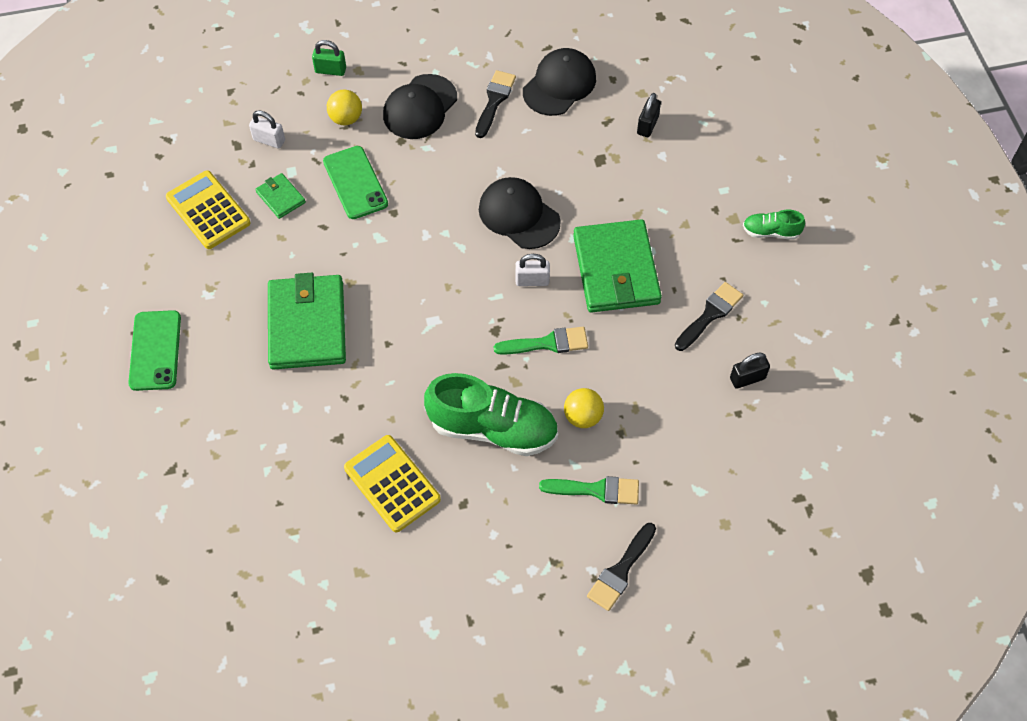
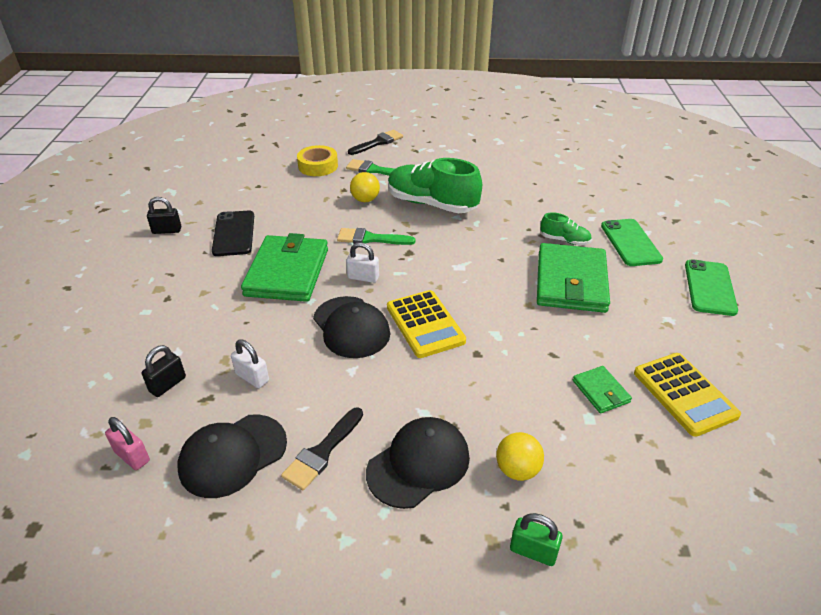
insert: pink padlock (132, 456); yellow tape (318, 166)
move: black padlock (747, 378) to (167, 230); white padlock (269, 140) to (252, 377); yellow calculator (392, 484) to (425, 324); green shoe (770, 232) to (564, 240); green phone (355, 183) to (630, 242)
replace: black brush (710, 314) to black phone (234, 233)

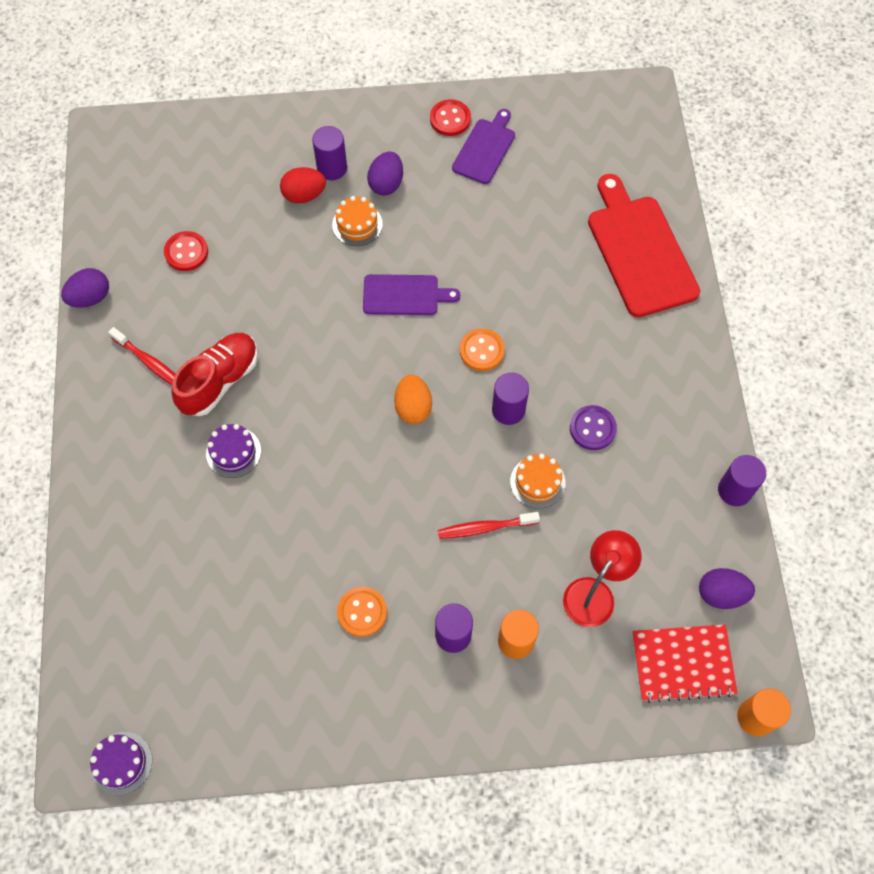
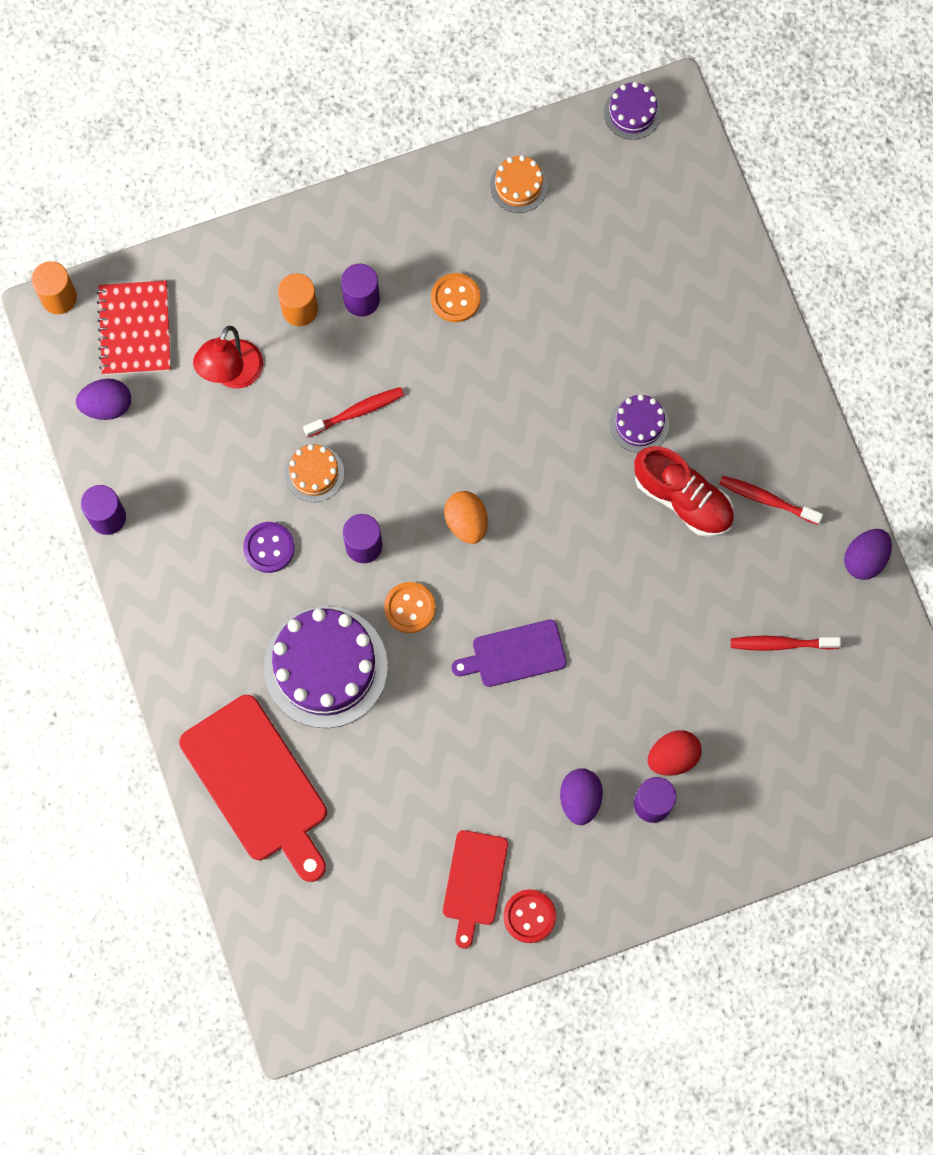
insert: purple cake (325, 667)
move: orange cake (357, 224) to (518, 185)
replace: red button (186, 252) to red toothbrush (781, 644)
recolor: purple cutting board (485, 149) to red cutting board (474, 882)
rotate: red notebook (683, 663) = (135, 329) 75 degrees counterclockwise; red shoe (220, 381) = (683, 498) 75 degrees counterclockwise

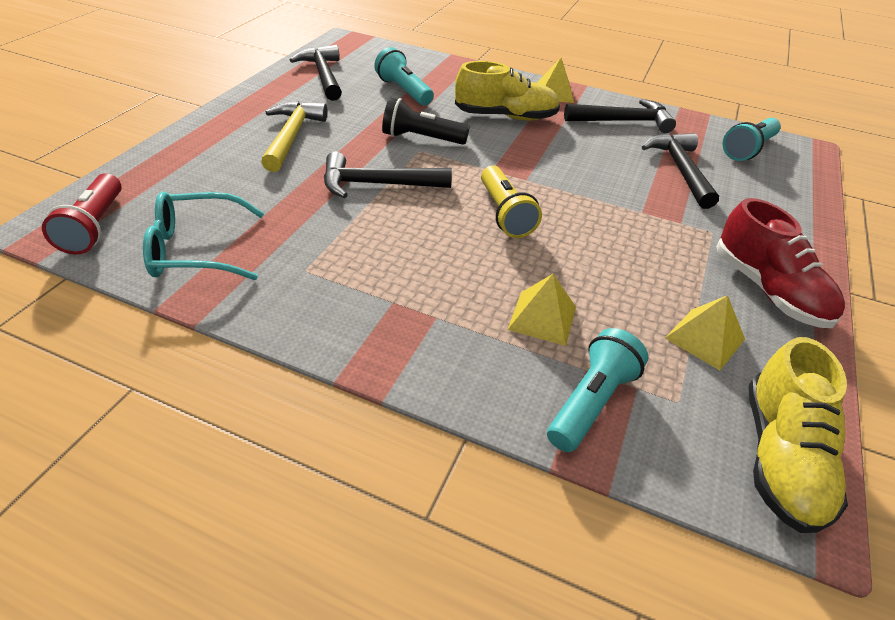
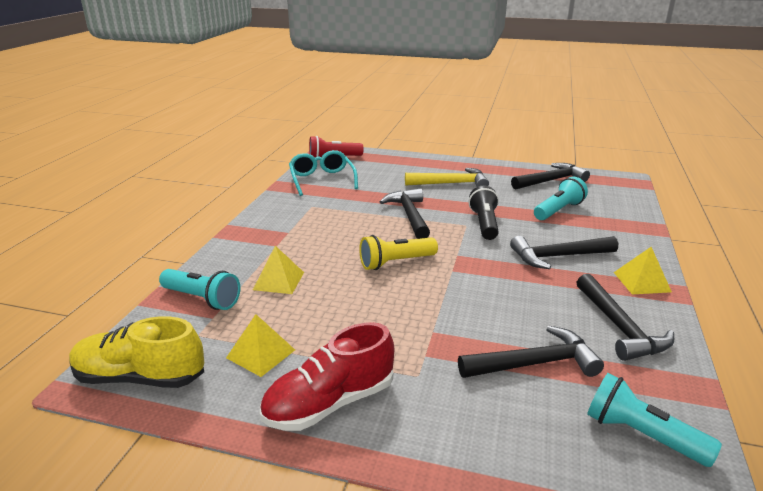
replace: yellow shoe (505, 116) to black hammer (558, 257)

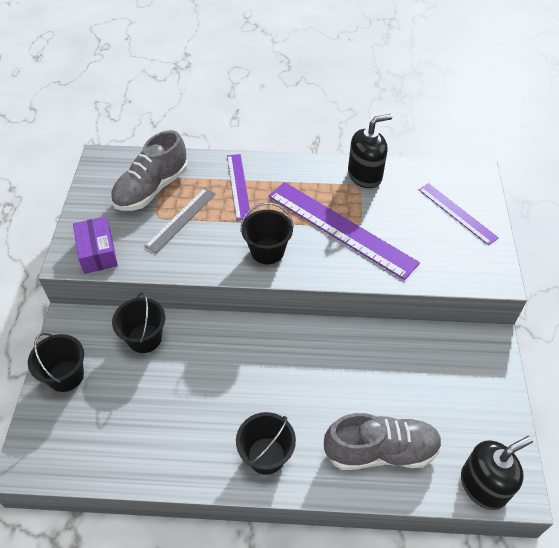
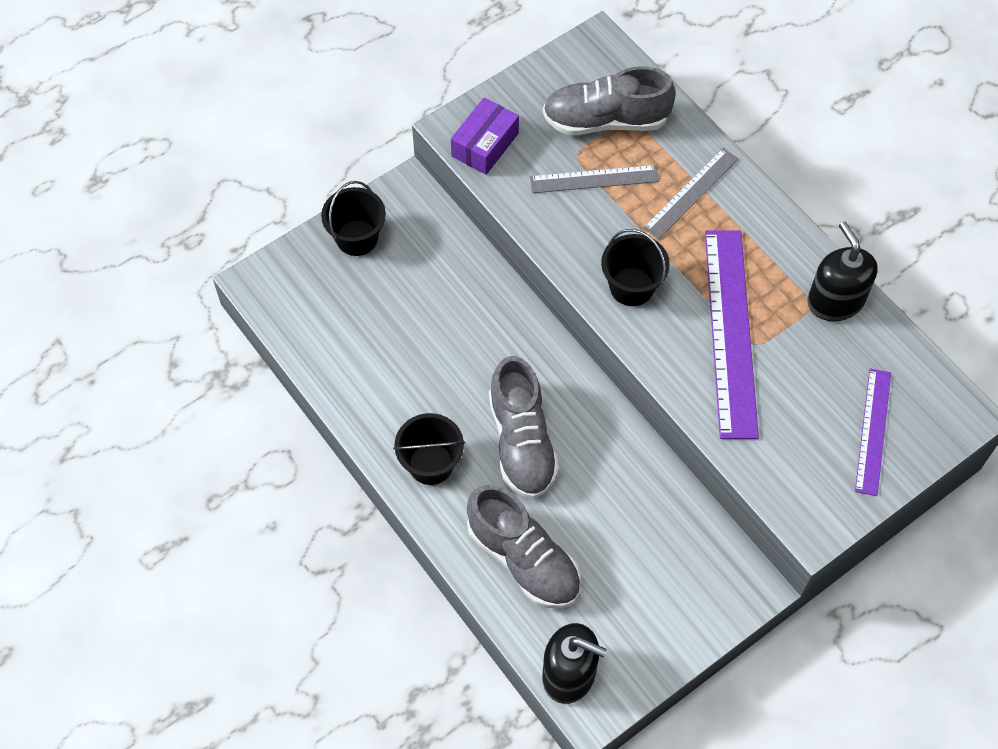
delete: black bucket (144, 338)
insert: grey shoe (521, 442)
recolor: purple ruler (238, 186) to grey ruler (691, 193)
rotate: black soap dispenser (365, 175) = (835, 301) 135 degrees counterclockwise

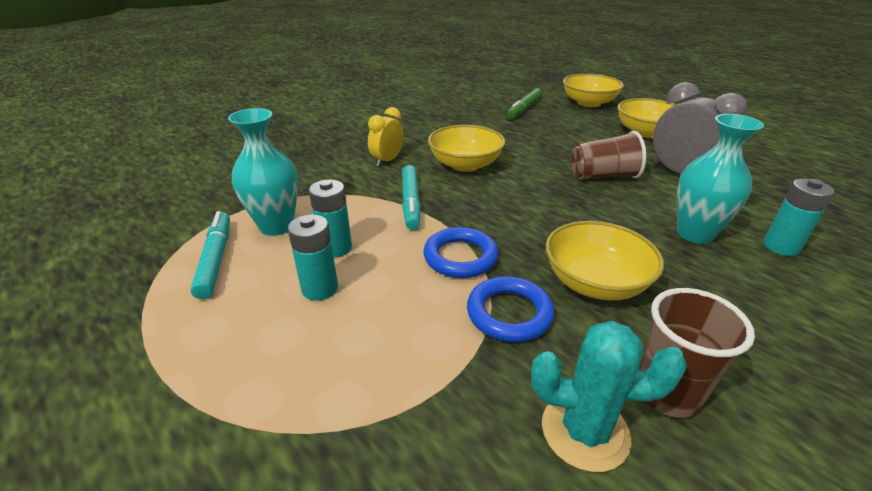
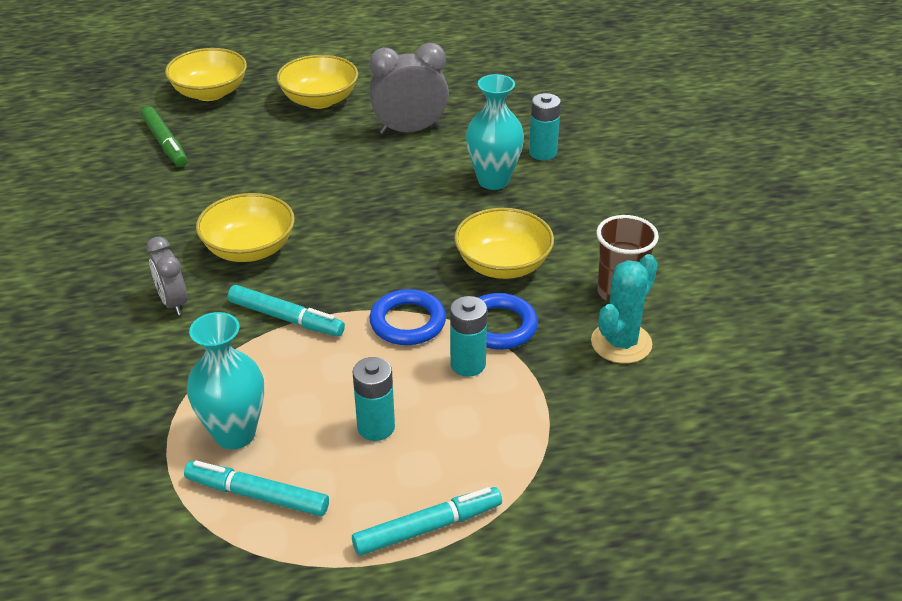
delete: brown cup (603, 176)
insert: turquoise marker (427, 527)
move: turquoise battery (335, 248) to (468, 364)
recolor: yellow clock (387, 160) to grey clock (173, 303)

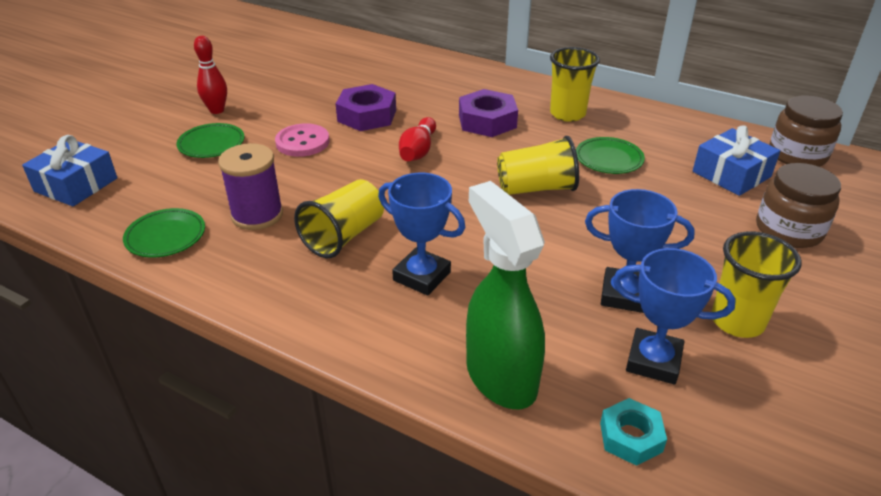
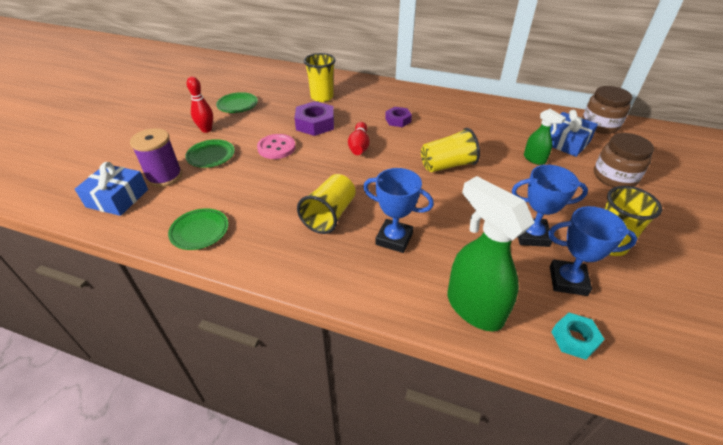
insert: green spray bottle (534, 159)
move: purple spool (257, 215) to (164, 176); green plate (609, 159) to (237, 105); yellow cup (567, 114) to (322, 97)
resize: purple nut (487, 121) = (398, 120) x0.62

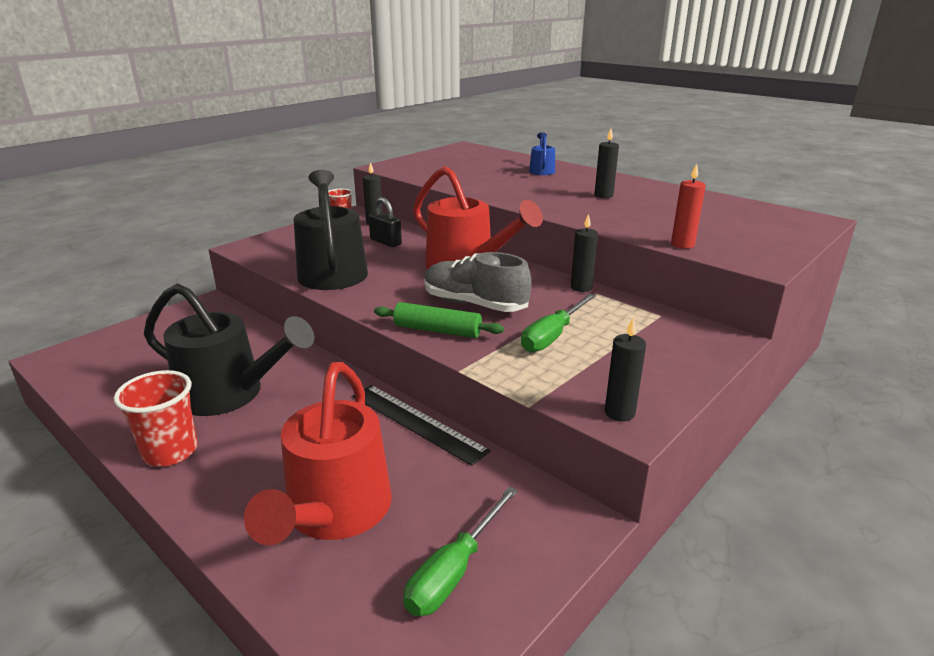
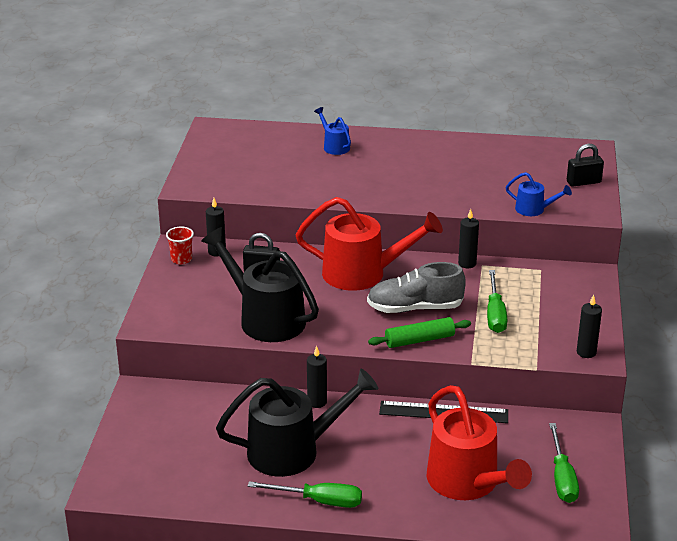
insert: black padlock (583, 182)
move: black candle (603, 195) to (317, 402)
replace: red cup (170, 452) to green screwdriver (319, 501); red candle (682, 245) to blue watering can (534, 210)

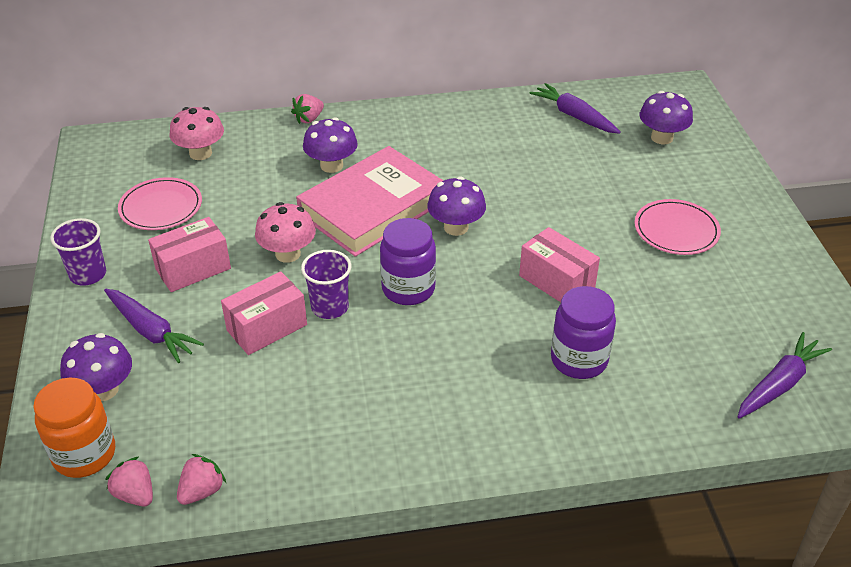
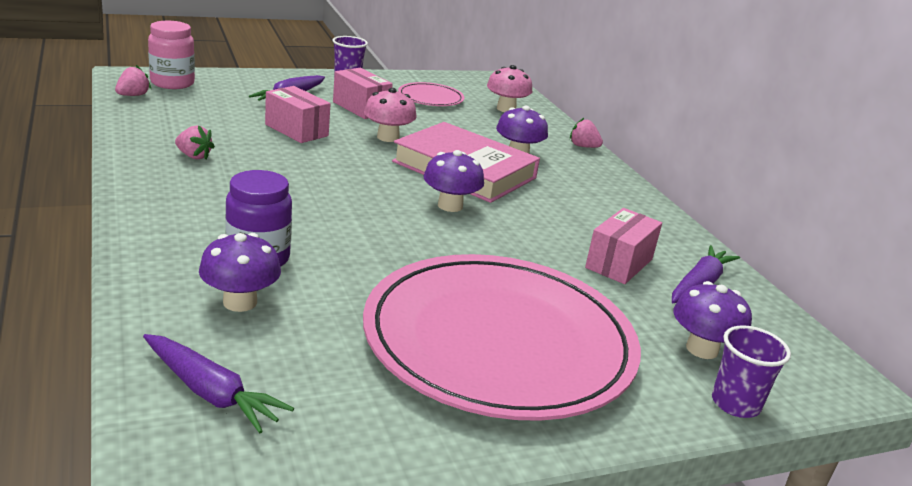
delete: purple jar (408, 289)
move: pink strawberry (202, 491) to (194, 156); purple mushroom (104, 390) to (240, 302); pink box (556, 281) to (619, 263); purple cup (330, 307) to (735, 404)
recolor: orange jar (84, 454) to pink jar (172, 83)
resize: pink plate (676, 230) = (499, 341) x2.40

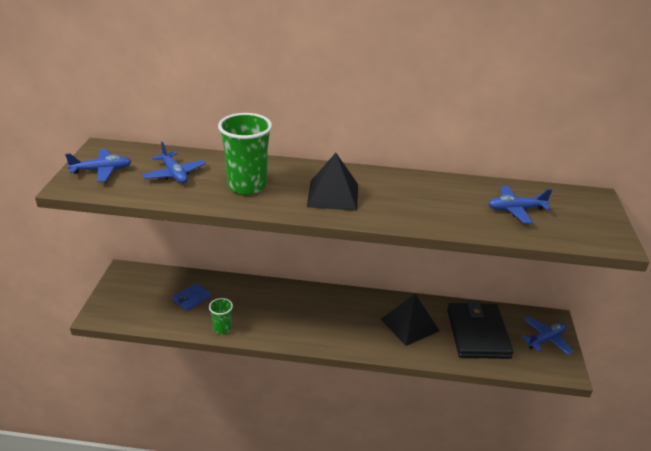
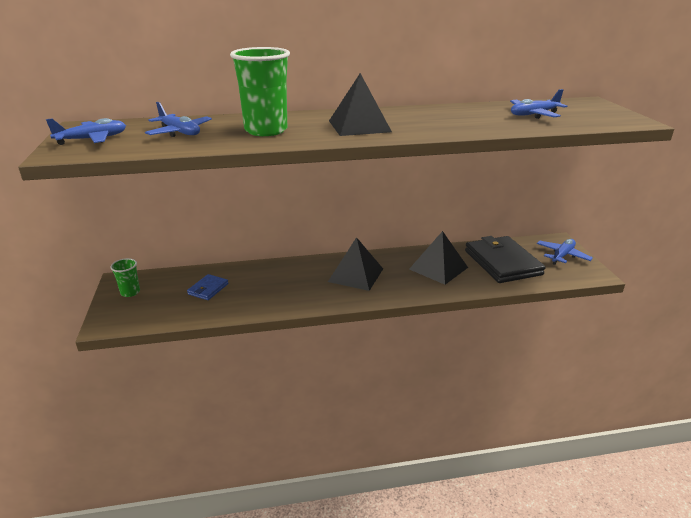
insert: black pyramid (356, 275)
move: green cup (222, 328) to (130, 292)

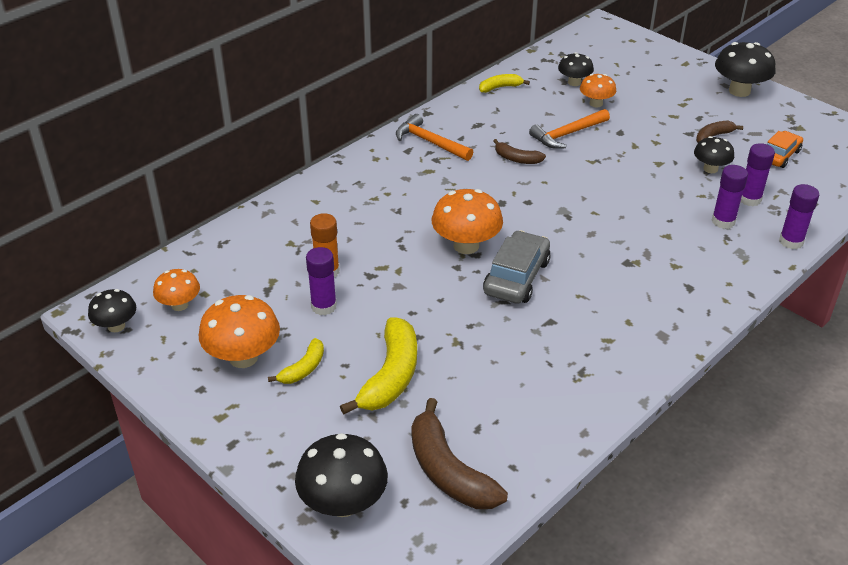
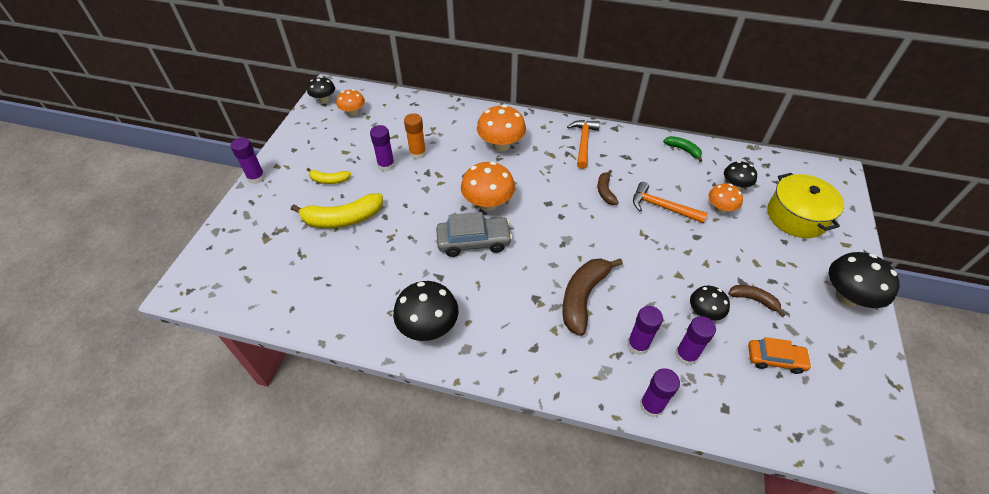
insert: purple glue stick (256, 177); yellow pot (796, 216)
move: black mushroom (343, 503) to (428, 326); orange mushroom (243, 357) to (501, 145); brown banana (448, 471) to (583, 297)
recolor: yellow banana (500, 87) to green banana (683, 150)

